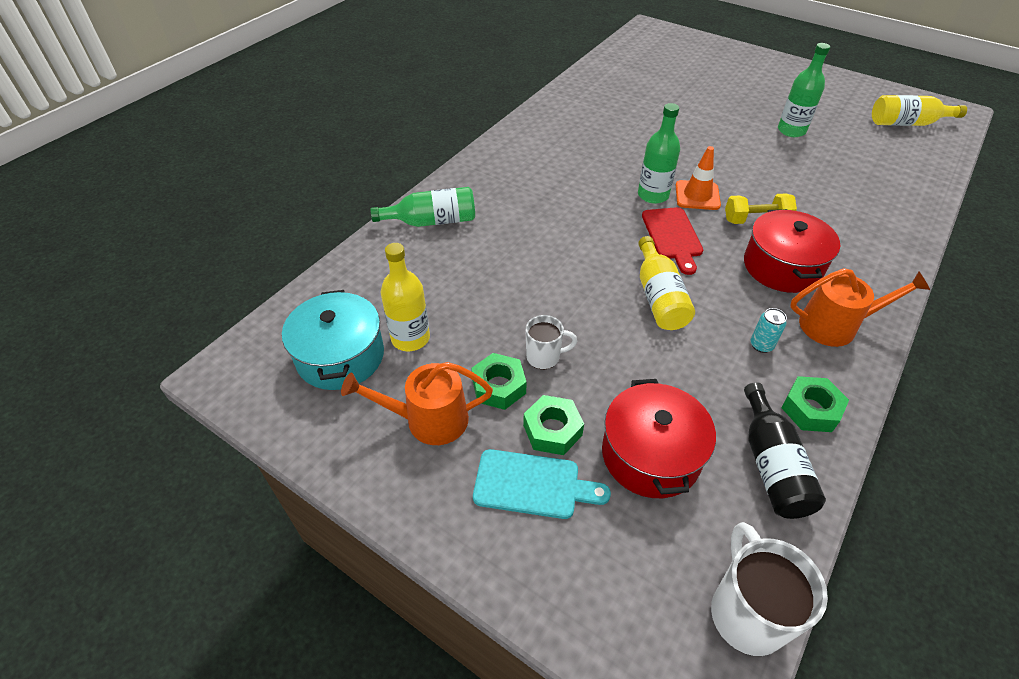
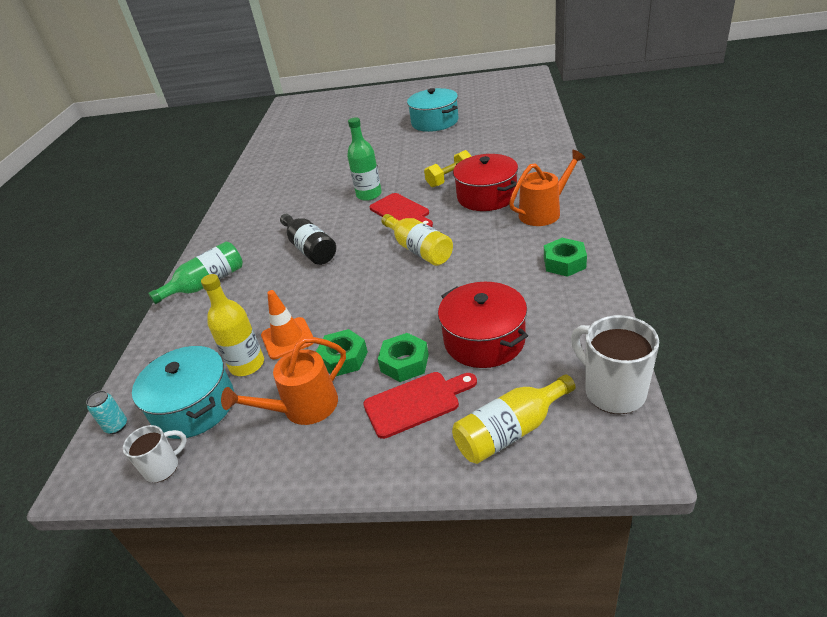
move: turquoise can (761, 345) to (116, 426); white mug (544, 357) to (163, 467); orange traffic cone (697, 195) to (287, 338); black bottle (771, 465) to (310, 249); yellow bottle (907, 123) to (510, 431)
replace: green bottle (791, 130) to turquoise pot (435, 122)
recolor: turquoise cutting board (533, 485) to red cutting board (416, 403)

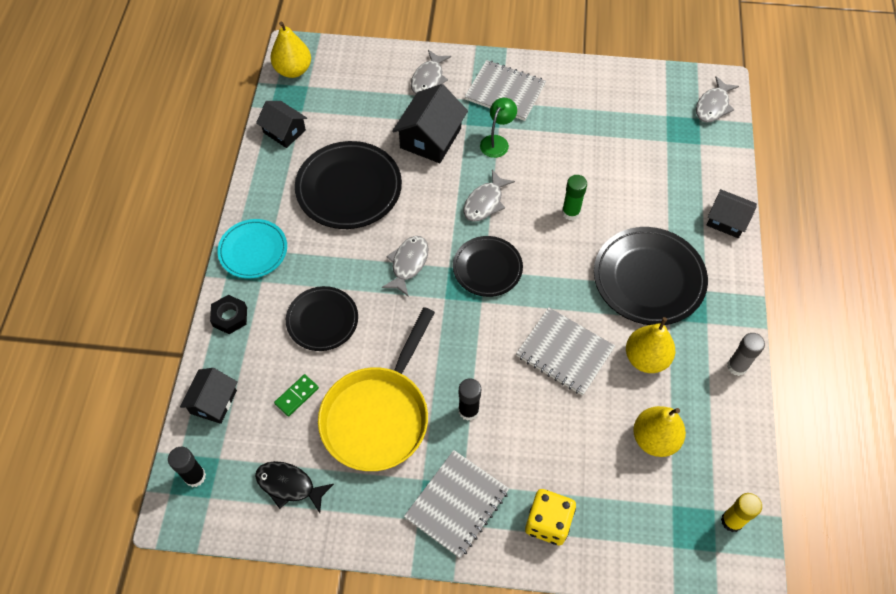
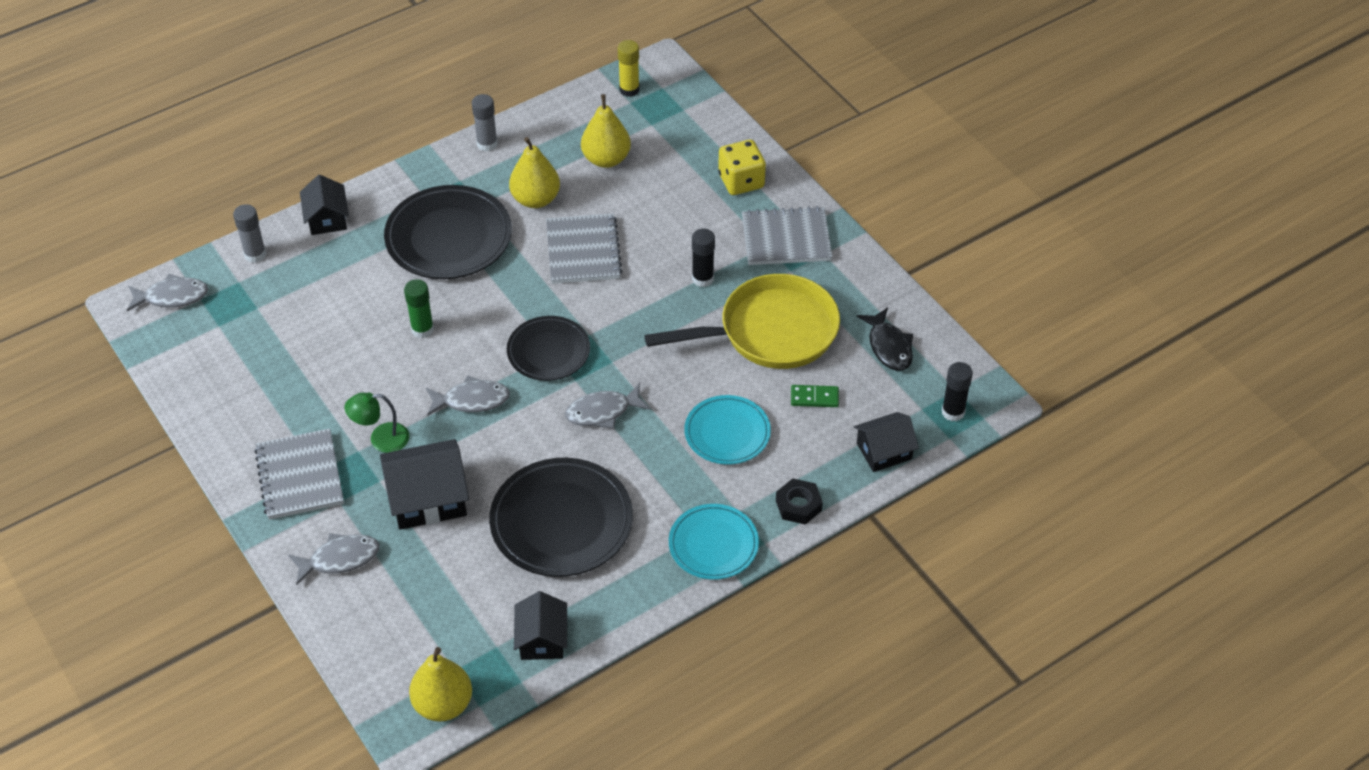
insert: grey glue stick (255, 254)
recolor: black plate (322, 320) to turquoise plate (727, 433)

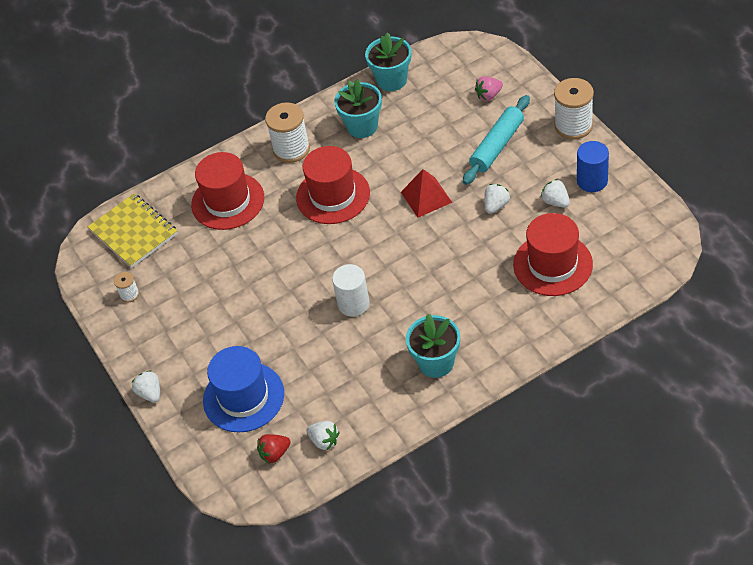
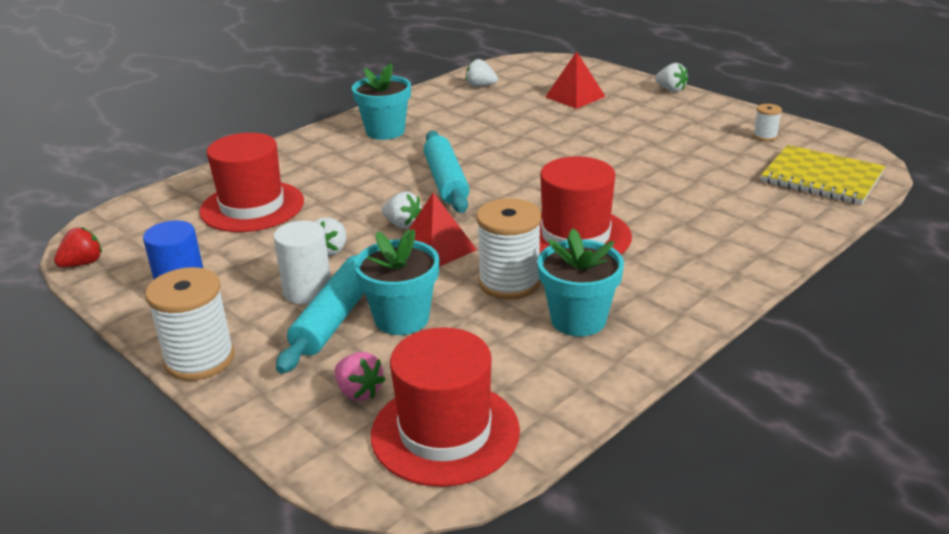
insert: turquoise rolling pin (446, 181)
move: red strawberry (274, 454) to (83, 263); white cylinder (353, 304) to (307, 291); turquoise flower pot (391, 80) to (402, 319); red hat (228, 201) to (445, 432); white strawberry (555, 202) to (403, 225); white spool (291, 149) to (509, 283)
replace: blue hat (243, 397) to red pyramid (575, 96)
rotate: pink strawberry (489, 95) = (359, 392) 90 degrees clockwise

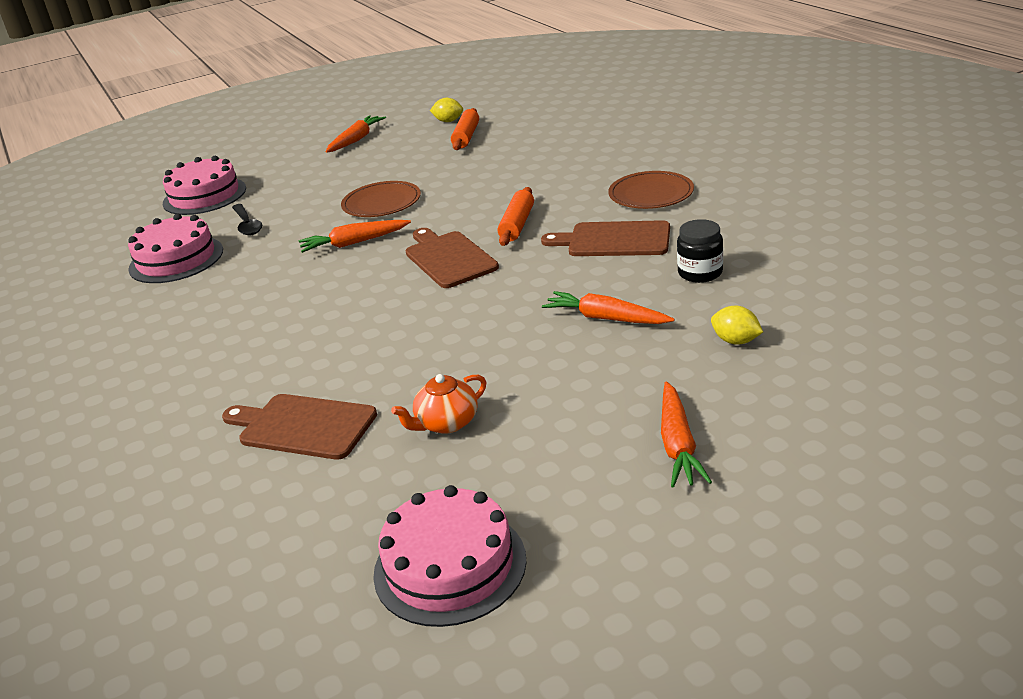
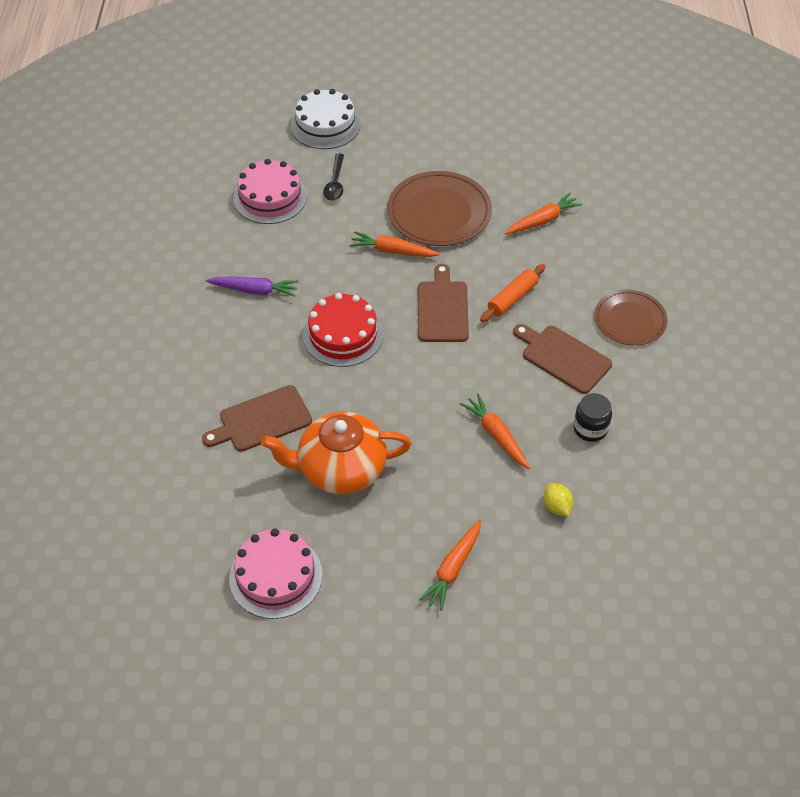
delete: yellow lemon (448, 121); orange rolling pin (466, 137)
insert: purple carrot (254, 290); red cake (343, 335)
move: orange carrot (356, 140) to (542, 220)
recolor: pink cake (204, 196) to white cake (325, 125)
rotate: brown cutting board (303, 426) = (261, 420) 75 degrees counterclockwise
resize: orange teapot (446, 423) = (340, 469) x2.00; brown plate (381, 203) = (439, 212) x1.55

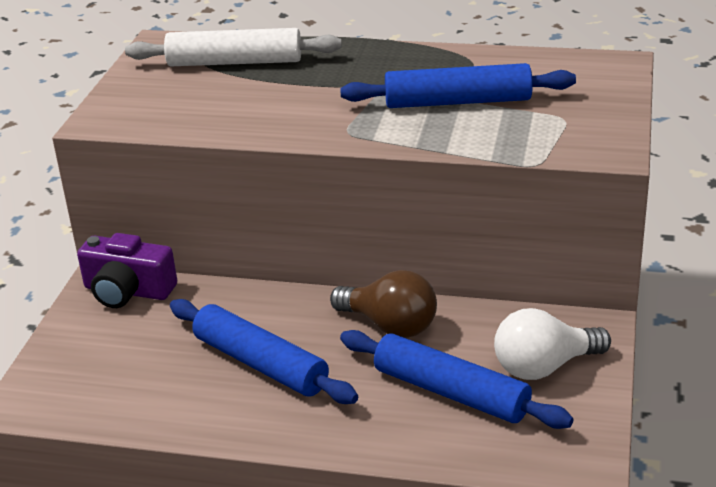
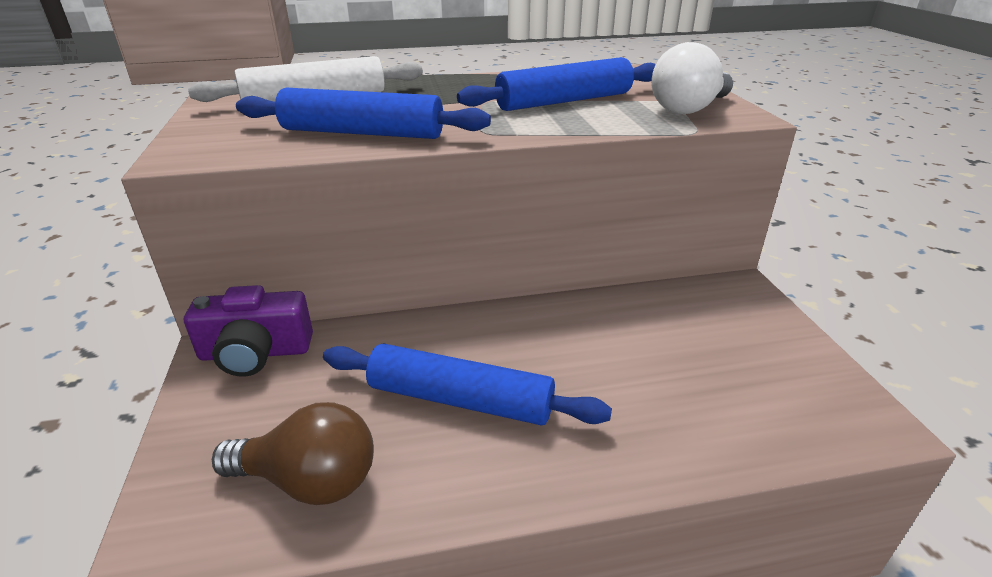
move: brown light bulb (390, 326) to (309, 481); blue rolling pin (451, 392) to (362, 133); white light bulb (544, 367) to (689, 109)

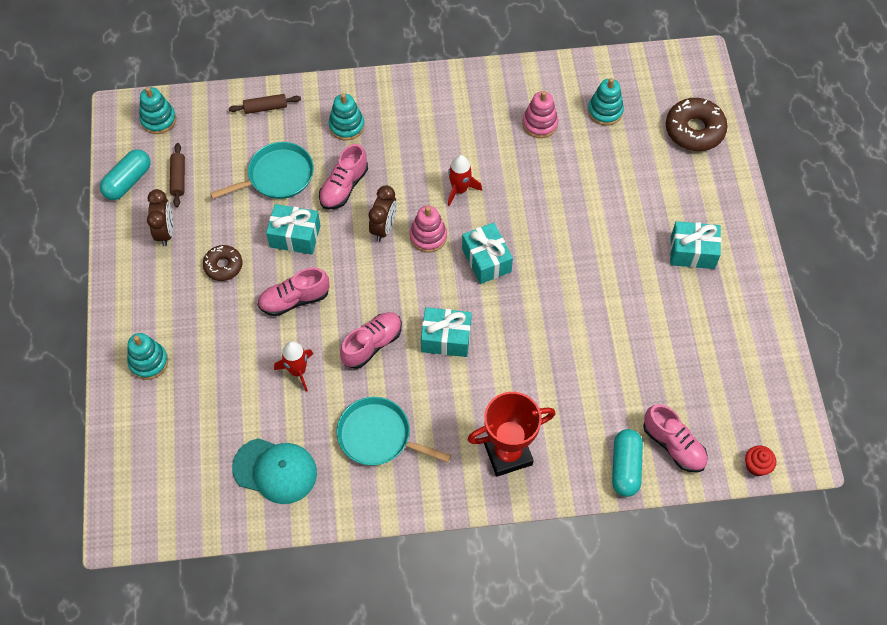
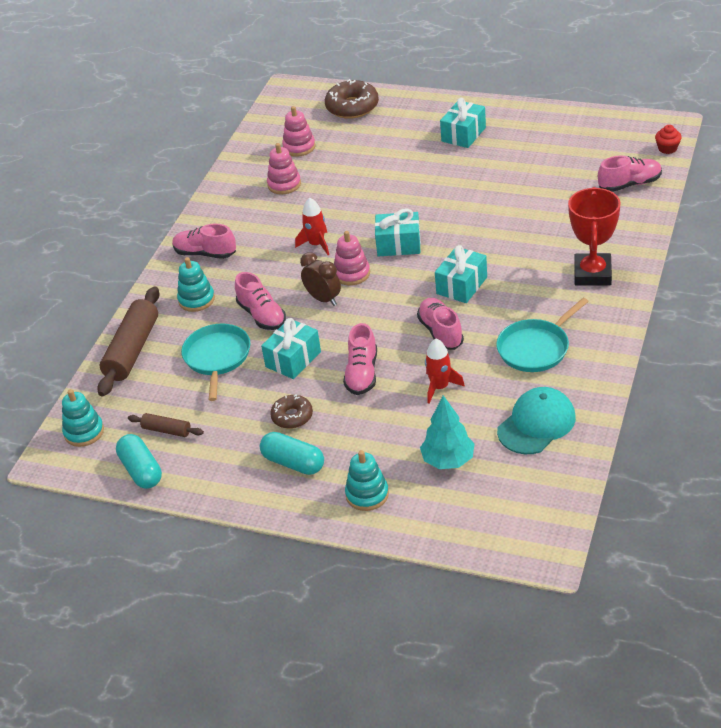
delete: brown clock (165, 232)
insert: pink shoe (205, 253); turquoise tree (448, 460)
move: turquoise capsule (625, 467) to (293, 463)
recolor: turquoise stacking toy (605, 111) to pink stacking toy (299, 147)
resize: brown rolling pin (265, 108) = (132, 350) x1.99

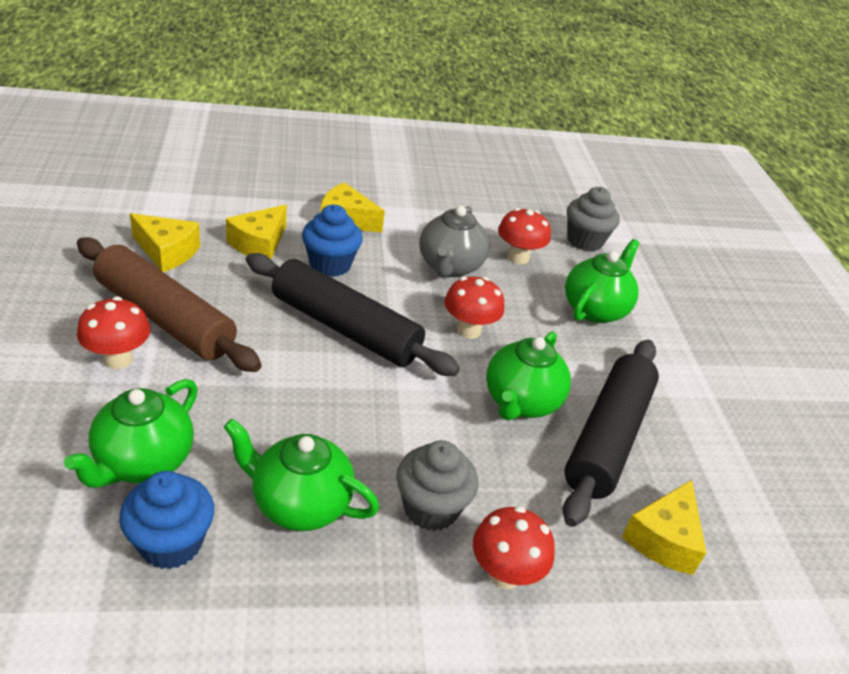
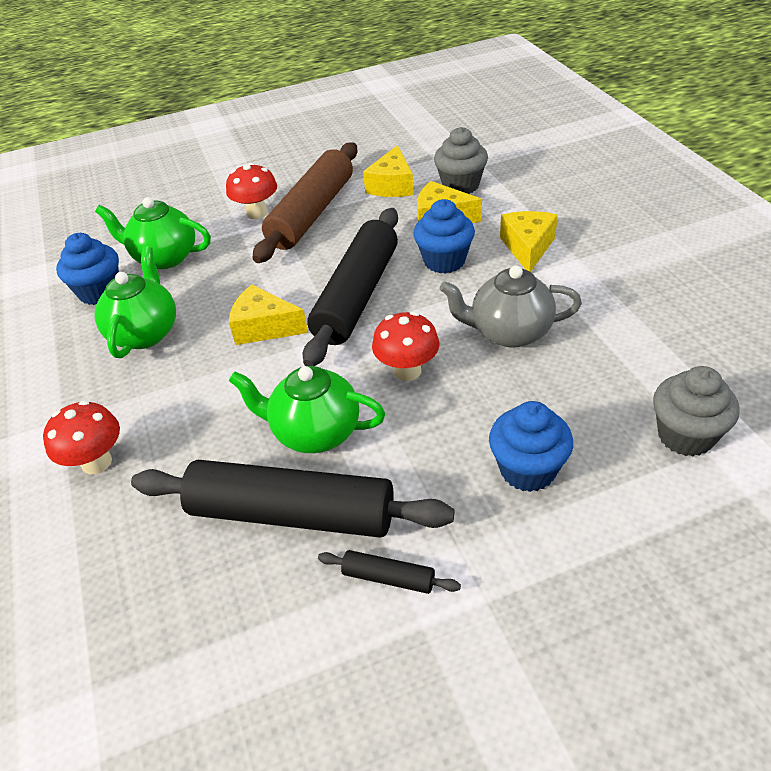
delete: red mushroom (518, 257)
insert: black rolling pin (388, 577)
move: yellow cheese (663, 539) to (264, 327); grey cupcake (430, 508) to (461, 185)
replace: green teapot (595, 309) to blue cupcake (527, 470)

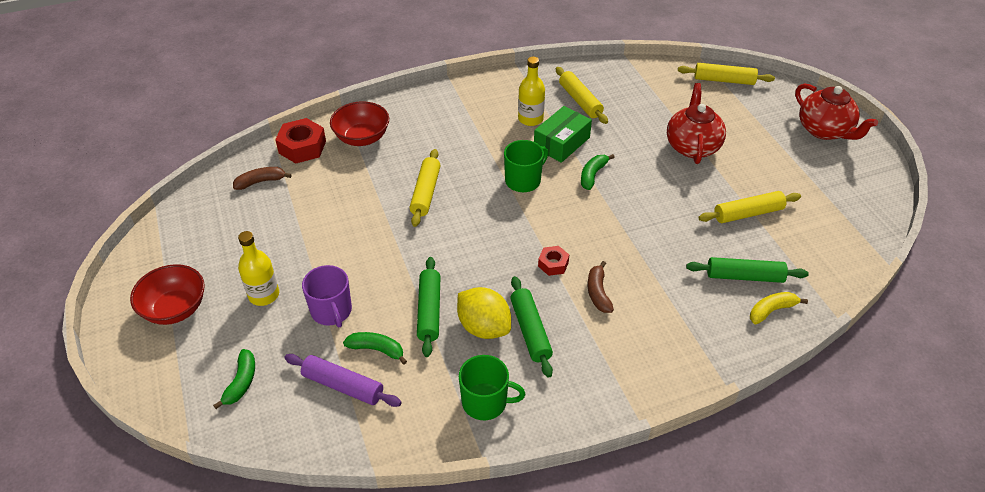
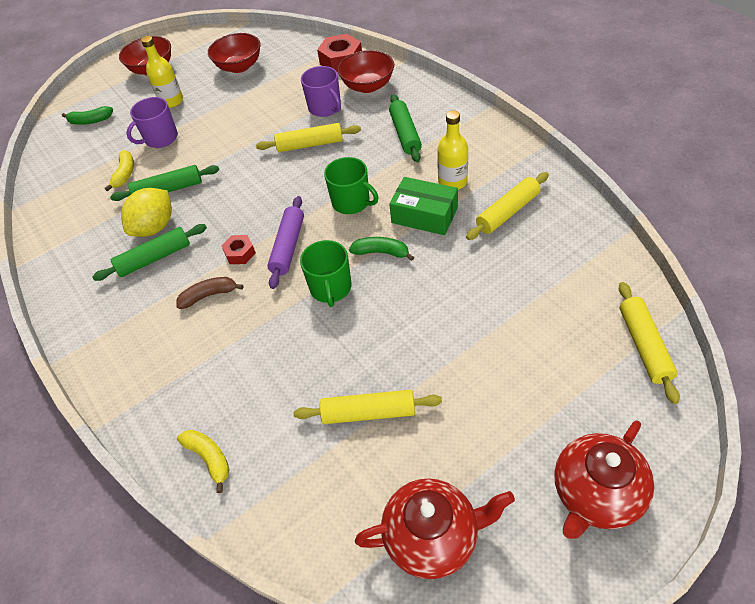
delete: brown banana (261, 182)
insert: red bowl (239, 66); purple mug (325, 108)
move: purple rolling pin (343, 385) to (288, 247); green mug (485, 402) to (331, 288); red teapot (692, 146) to (433, 537); green rolling pin (744, 276) to (405, 134)
recolor: green banana (377, 350) to yellow banana (125, 174)
rotate: yellow rolling pin (748, 213) = (369, 413) 60 degrees counterclockwise

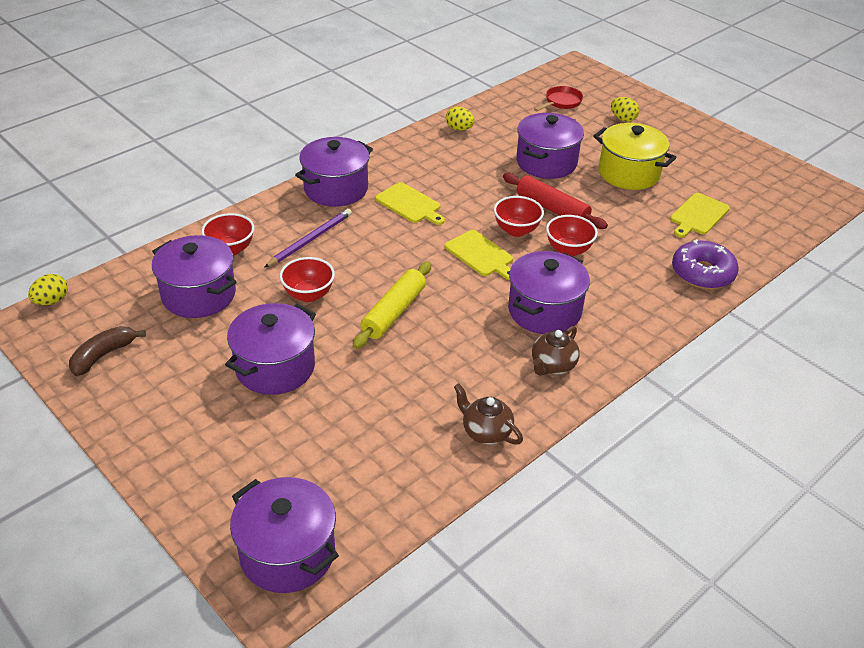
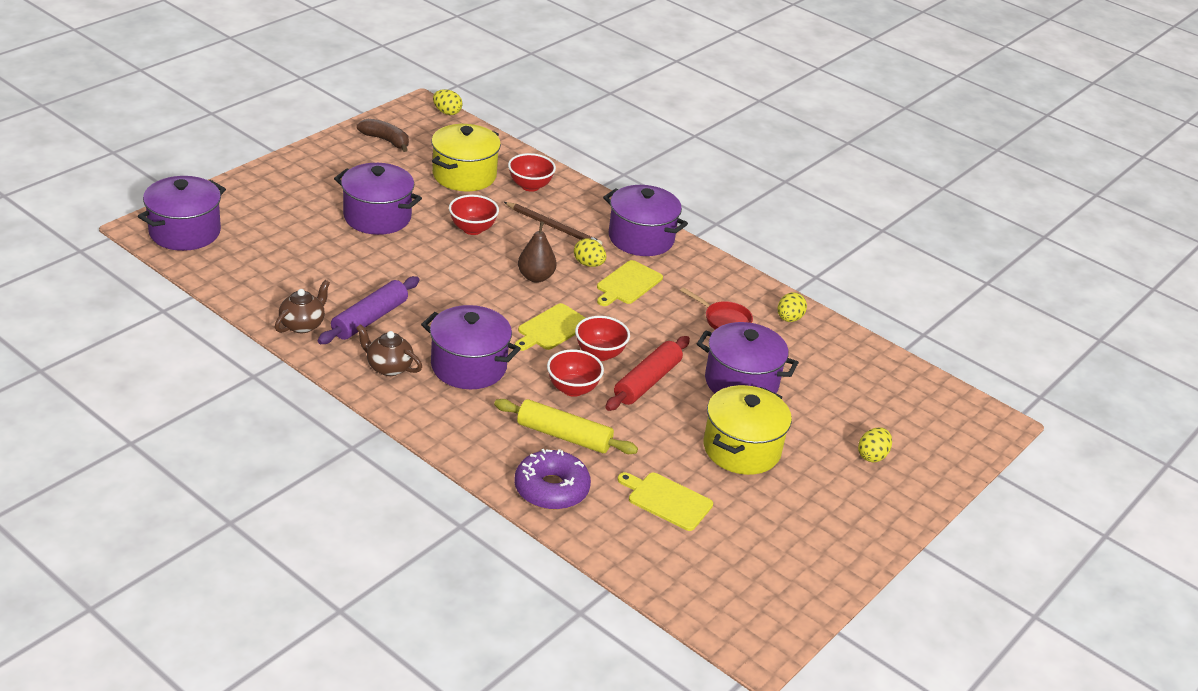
insert: purple rolling pin (370, 319); brown pear (536, 277); yellow egg (588, 264)
move: yellow rolling pin (394, 312) to (564, 436); red pan (561, 102) to (724, 320)
recolor: purple pot (199, 295) to yellow pot (464, 175); purple pencil (310, 240) to brown pencil (553, 227)

